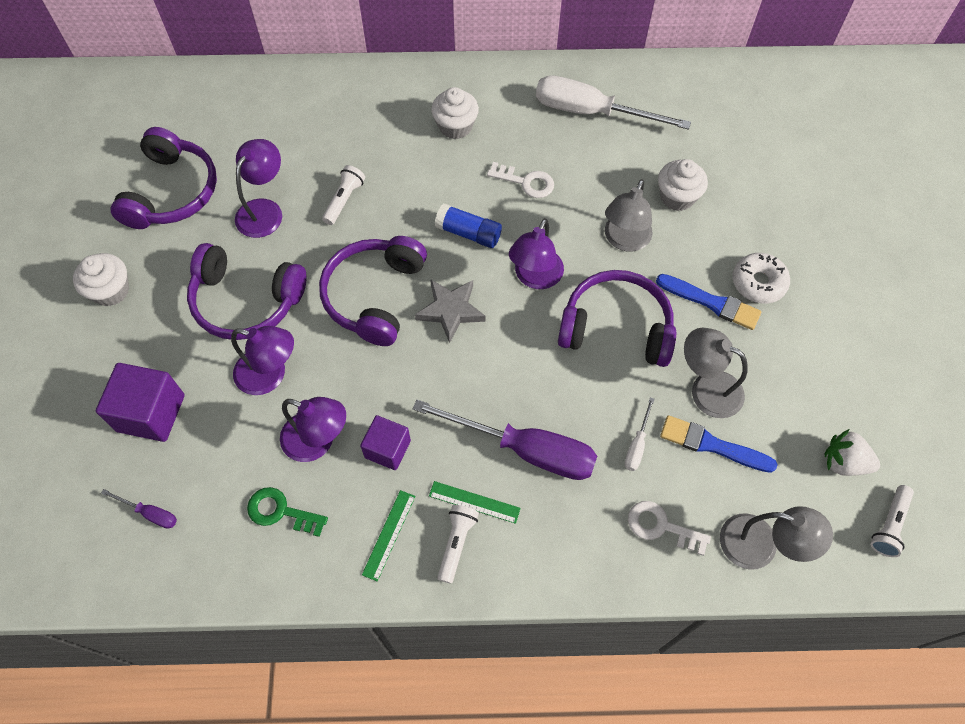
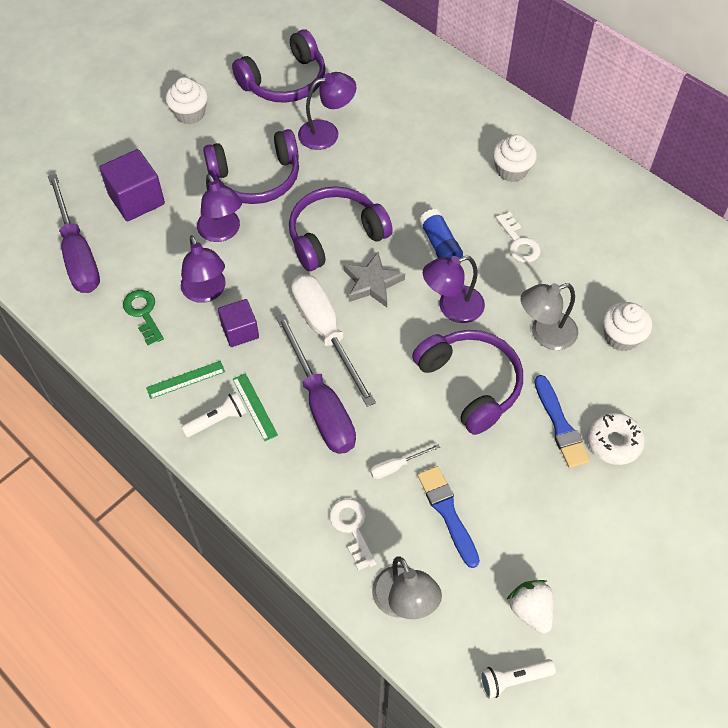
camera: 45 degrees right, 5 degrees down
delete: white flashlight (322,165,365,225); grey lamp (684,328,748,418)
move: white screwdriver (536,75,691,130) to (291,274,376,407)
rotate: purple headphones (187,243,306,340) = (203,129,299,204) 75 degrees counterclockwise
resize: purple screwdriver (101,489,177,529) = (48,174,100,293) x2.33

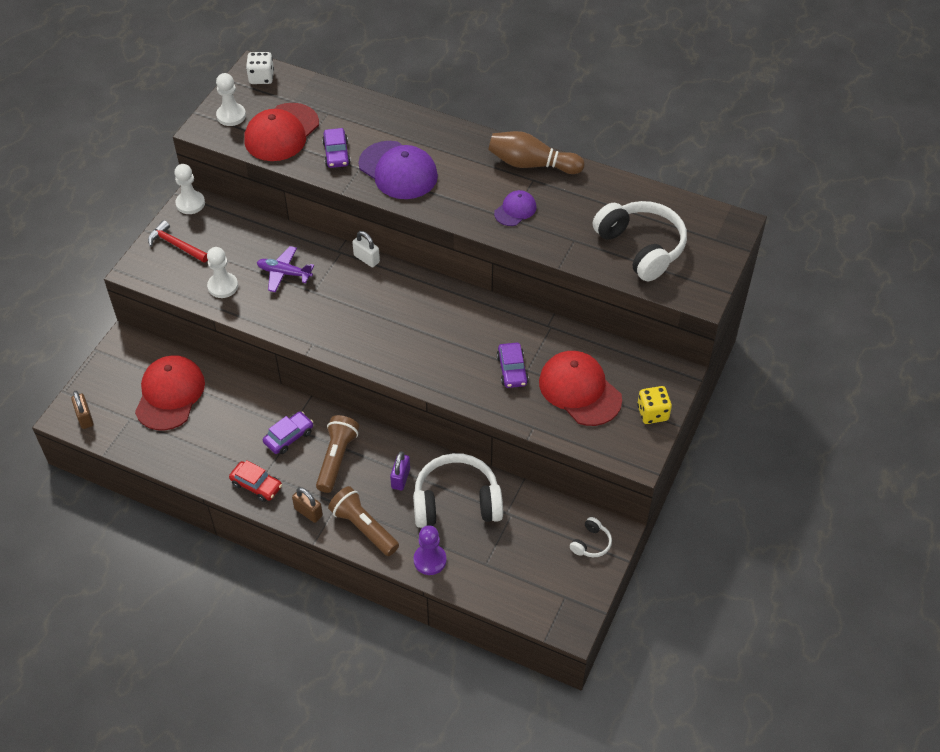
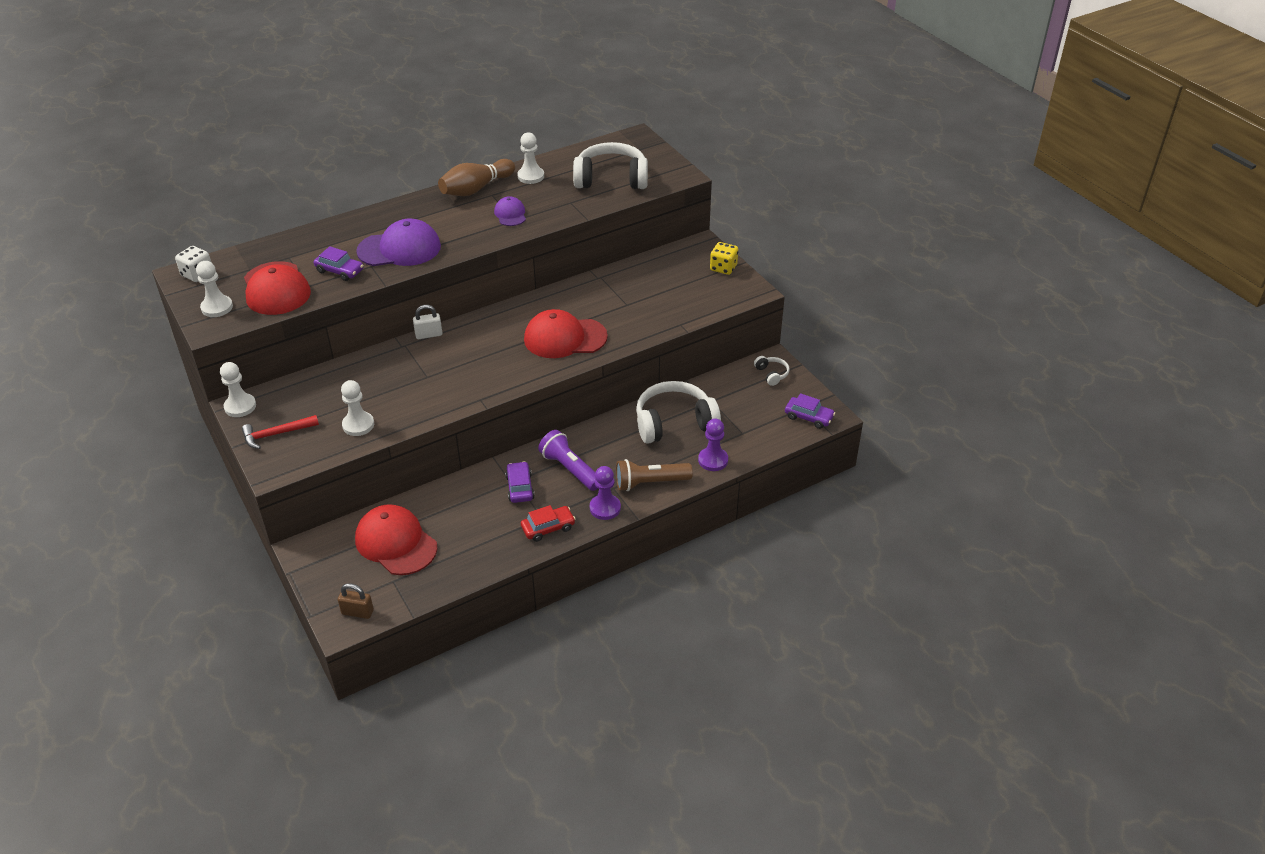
camera: 55 degrees left, 10 degrees down
delete: purple plane (257,246,314,292); purple padlock (390,451,410,490)
insert: white pawn (517,132,544,184)
move: purple car (497,343,529,388) to (785,393,835,429); red cap (539,351,622,426) to (524,309,608,358)
replace: brown padlock (292,487,323,523) to purple pawn (590,466,621,520)
recolor: brown flashlight (316,415,359,493) to purple flashlight (538,430,598,491)
rotate: white headphones (413,453,503,528) = (636,381,721,444) 45 degrees clockwise

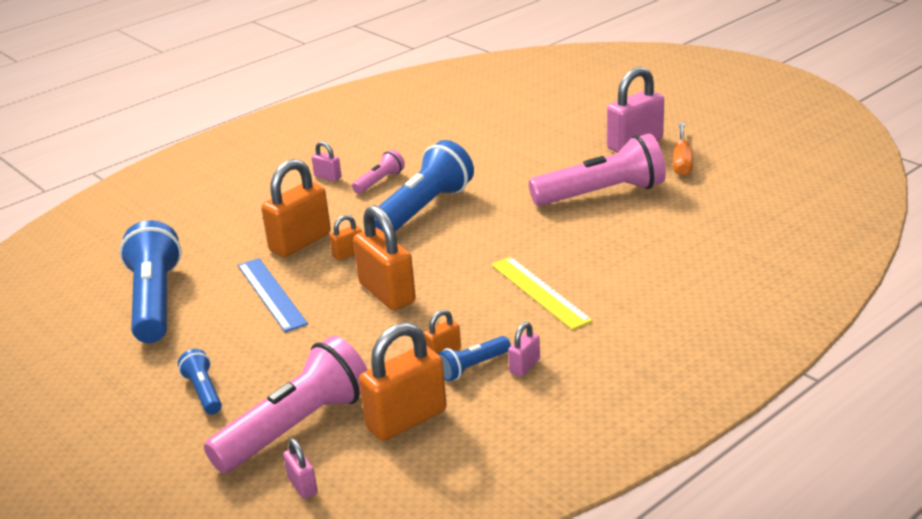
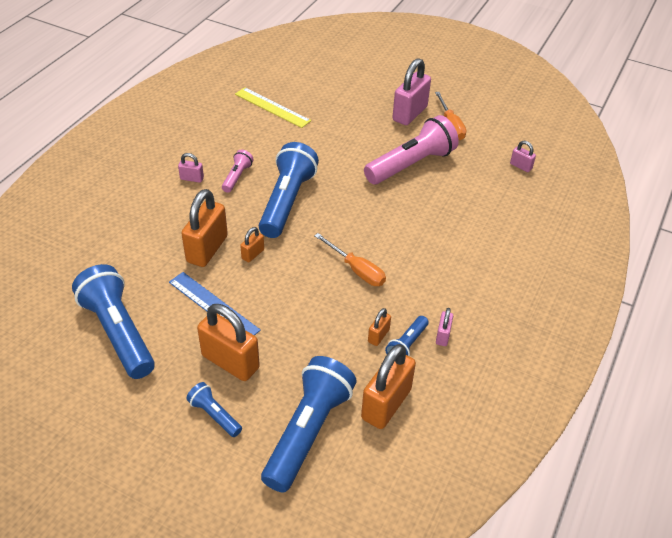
camera: 25 degrees left, 15 degrees up
insert: orange screwdriver (314,233,386,286)
move: pink padlock (283,438,318,499) to (510,141,536,172); orange padlock (353,205,416,310) to (197,304,260,381); yellow ruler (491,257,593,330) to (235,87,311,128)
recolor: pink flashlight (204,336,367,473) to blue flashlight (261,356,357,493)

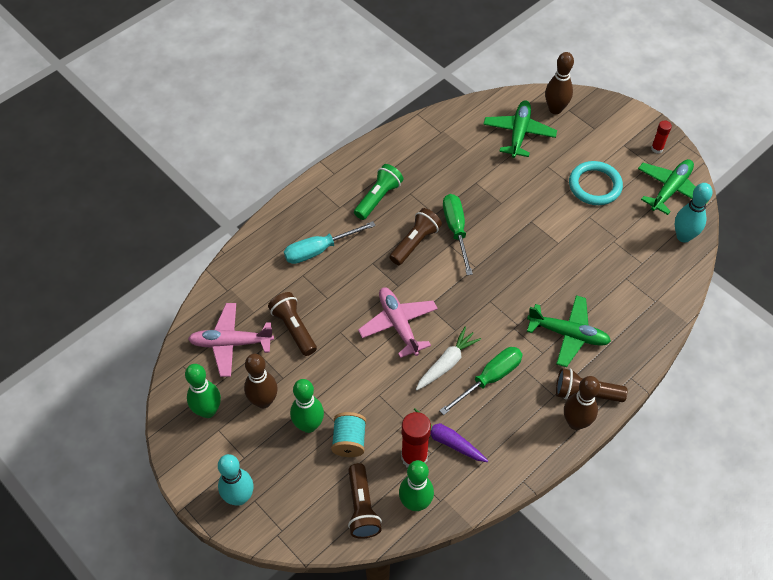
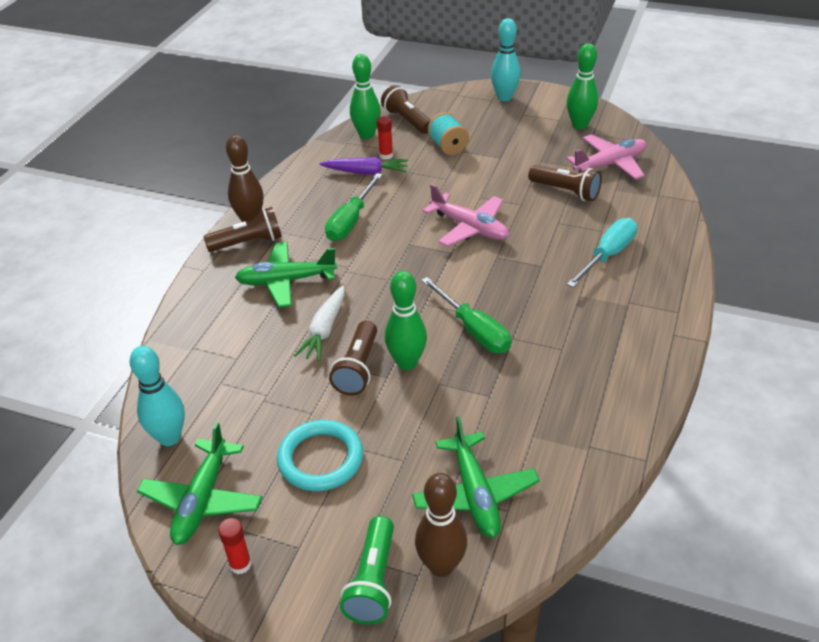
camera: 155 degrees right, 15 degrees down
delete: brown bowling pin (244,354,278,408)
move: green bowling pin (290,379,324,433) to (385,271,427,370); green flashlight (354,164,403,220) to (340,516,394,625); brown flashlight (389,208,442,265) to (329,321,377,396); white carrot (416,327,481,390) to (294,286,345,361)
resize: red glue stick (401,412,431,467) = (377,116,393,160) x0.55

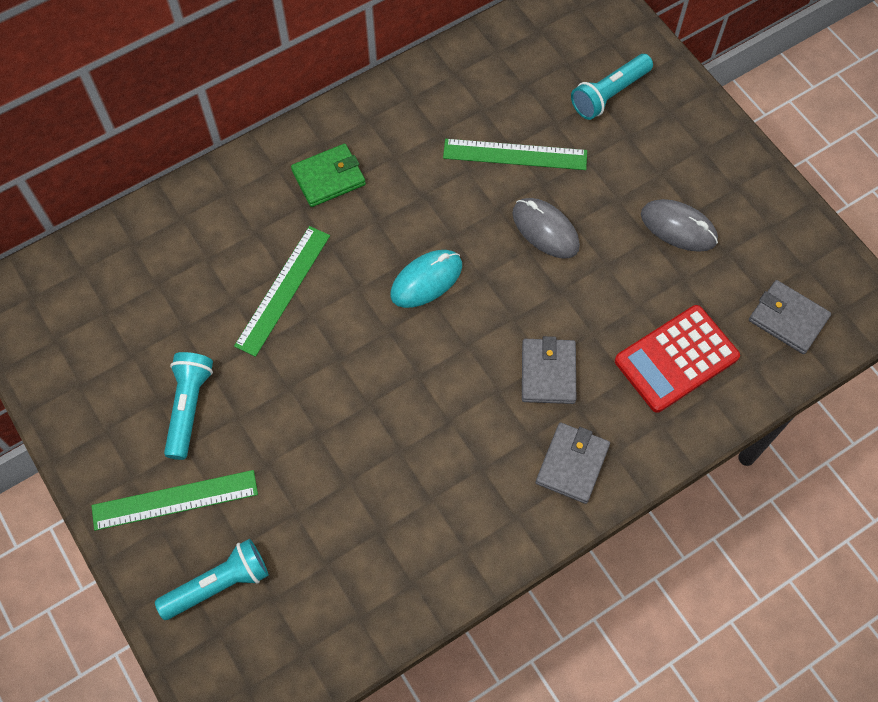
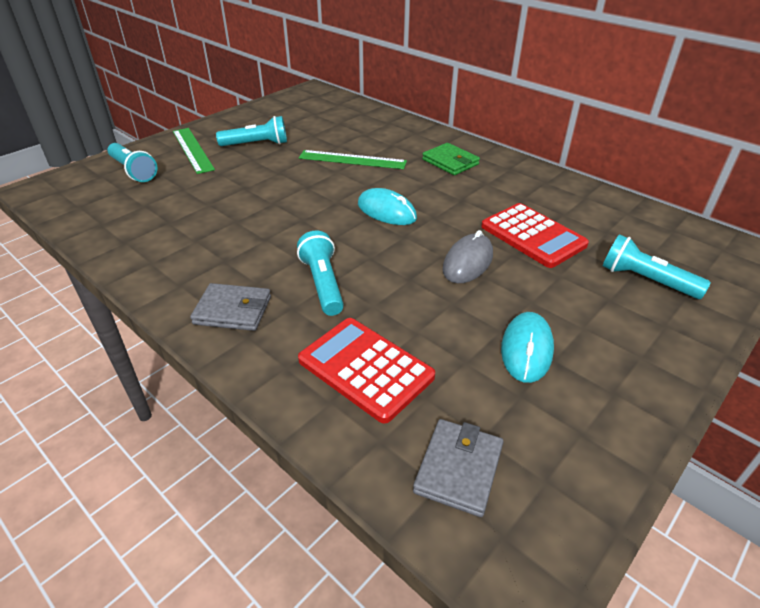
camera: 75 degrees right, 25 degrees down
replace: green ruler (443,139,587,170) to red calculator (481,203,589,268); grey wallet (522,336,576,404) to turquoise flashlight (297,231,344,316)
recolor: grey mouse (641,199,718,252) to turquoise mouse (501,312,554,383)

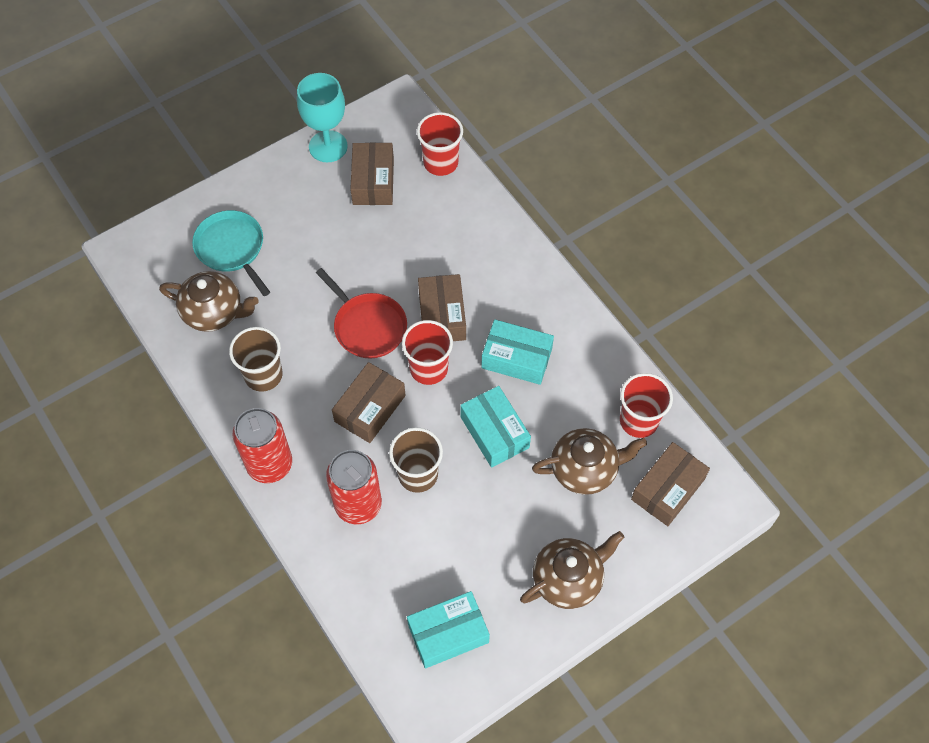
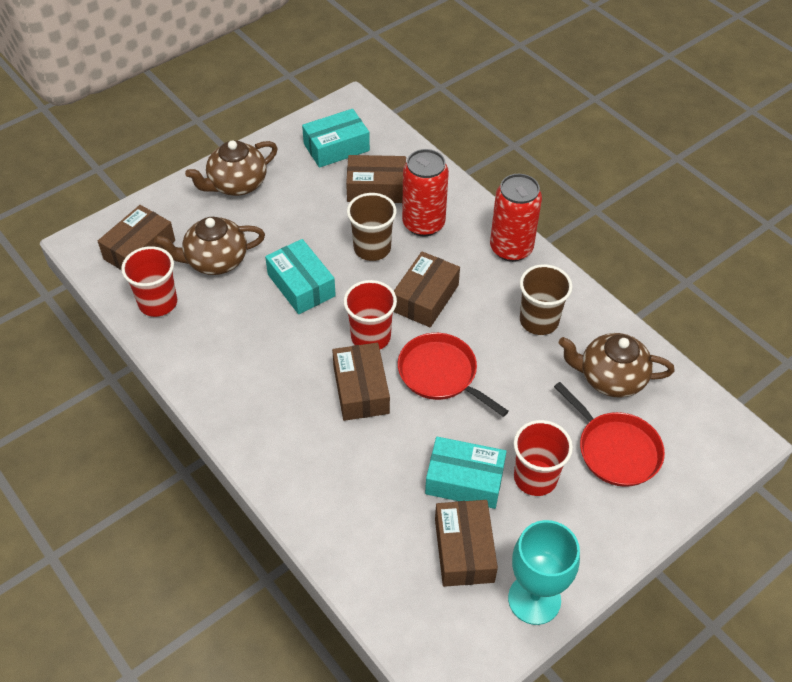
camera: 175 degrees right, 10 degrees down
insert: brown box (346,155,406,203)
move: red cup (417,112,463,176) to (514,420,573,496); turquoise box (481,319,554,385) to (425,437,507,509)
recolor: turquoise pan (192,210,270,296) to red pan (554,382,665,487)

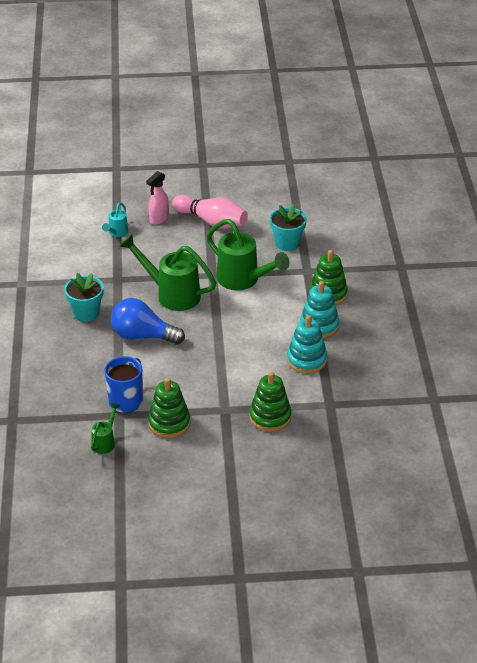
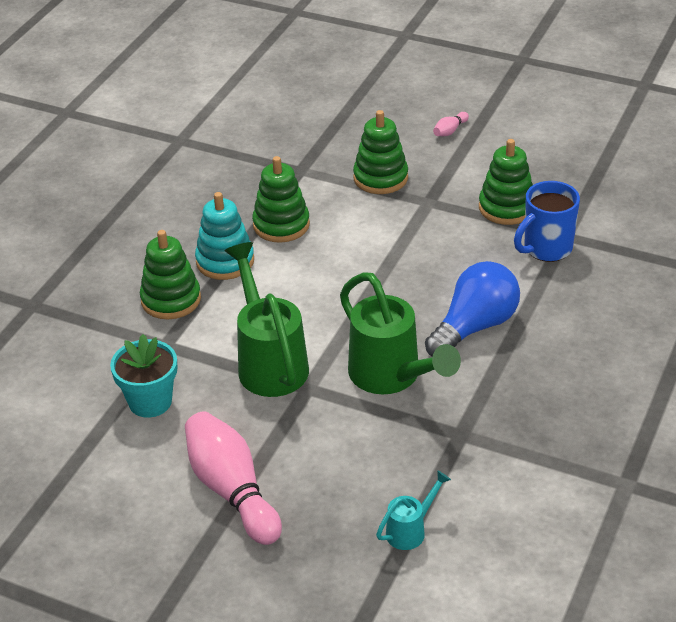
camera: 150 degrees left, 0 degrees up
delete: turquoise flower pot (64,273,104,322); green watering can (91,403,120,454); pink spray bottle (146,171,169,225)
insert: pink bowling pin (433,112,469,136)
recolor: turquoise stacking toy (287,315,327,374) to green stacking toy (252,156,310,243)
rotate: blue light bulb (111,298,185,345) = (425,261,520,357) 90 degrees counterclockwise

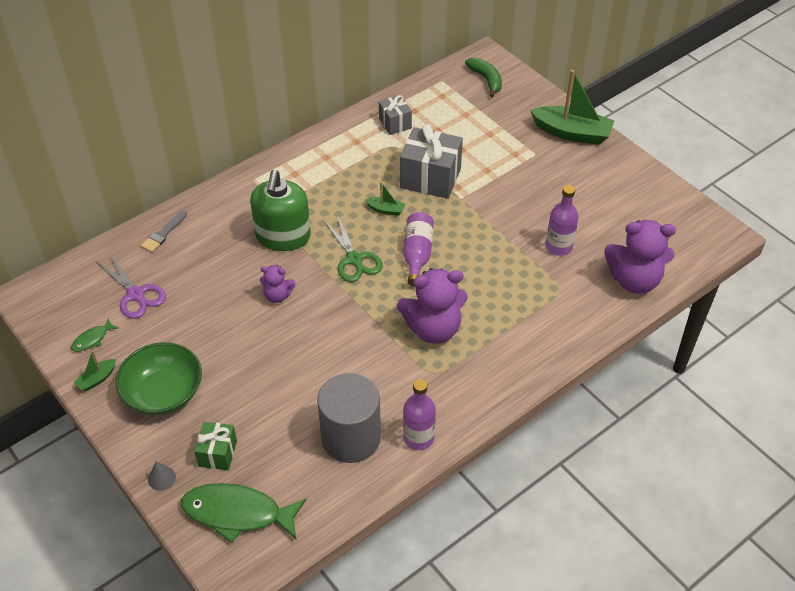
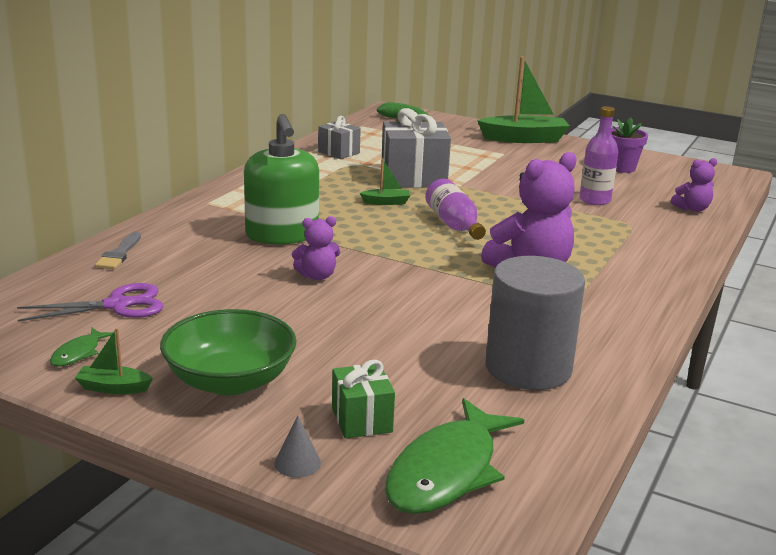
camera: 25 degrees left, 25 degrees down
delete: green scissors (324,215,383,282); purple bottle (403,379,436,450)
insert: purple flower pot (611,117,648,173)
rotate: green boat (74,350,116,391) = (75,328,153,394) 75 degrees clockwise; purple scissors (97,253,166,319) = (17,283,163,322) 45 degrees counterclockwise; green fish (181,483,307,543) = (385,398,524,514) 45 degrees counterclockwise
resize: purple teddy bear (604,220,676,294) = (671,158,717,212) x0.52

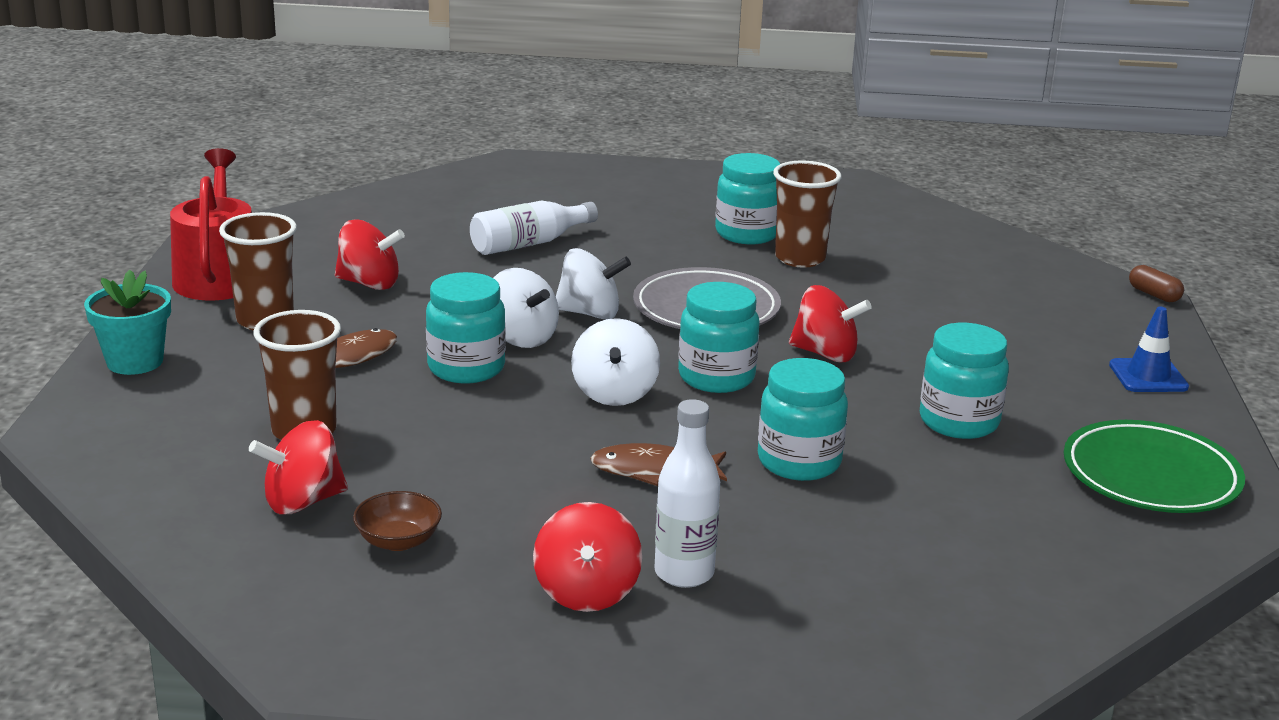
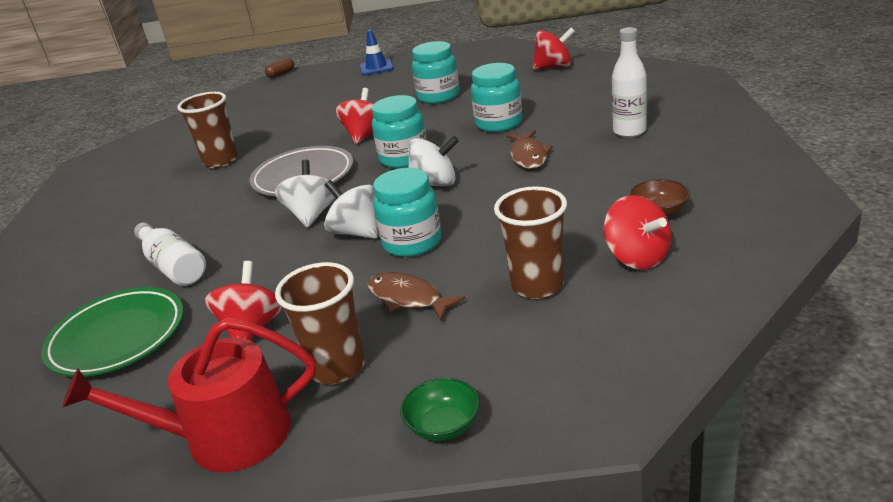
camera: 90 degrees left, 5 degrees up
delete: turquoise jar (715,153,780,244)
move: red spinning top (533,502,642,612) to (533,27,575,70); green plate (1064,420,1245,513) to (41,287,184,377)
replace: turquoise flower pot (84,270,171,375) to green bowl (400,378,480,441)
rotate: white spinning top (493,268,559,348) = (324,180,378,239) 90 degrees counterclockwise

